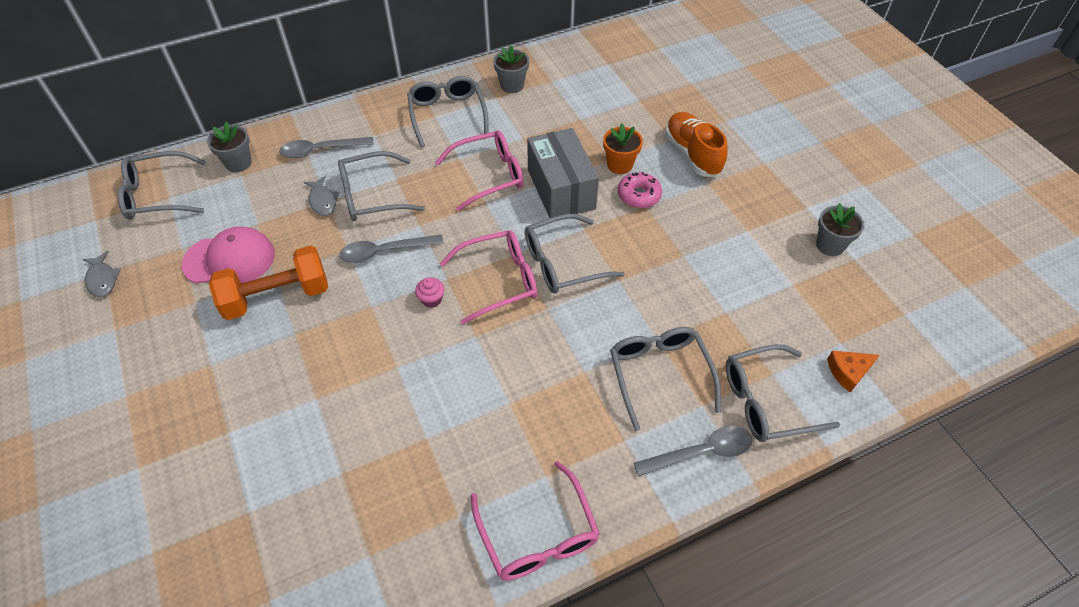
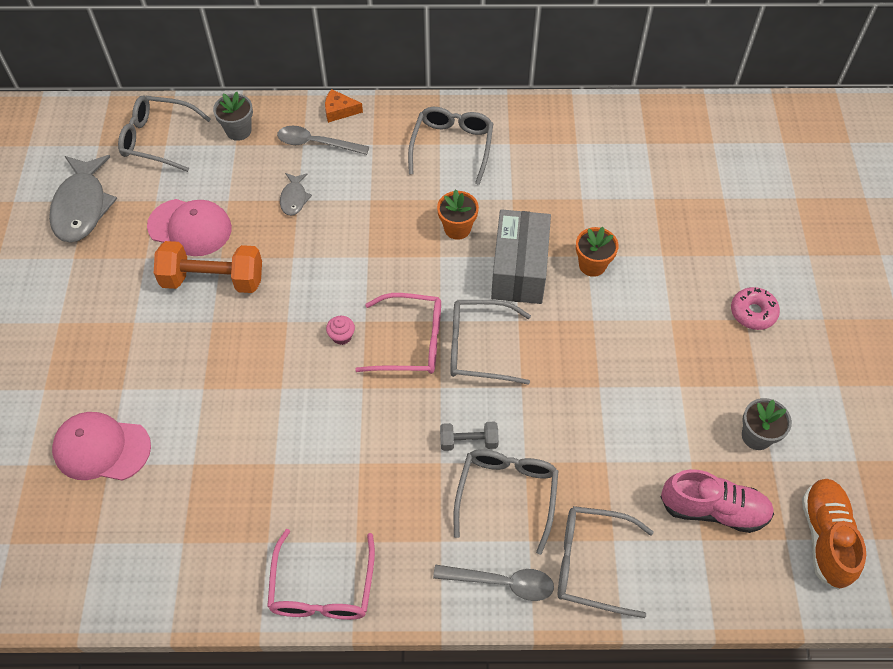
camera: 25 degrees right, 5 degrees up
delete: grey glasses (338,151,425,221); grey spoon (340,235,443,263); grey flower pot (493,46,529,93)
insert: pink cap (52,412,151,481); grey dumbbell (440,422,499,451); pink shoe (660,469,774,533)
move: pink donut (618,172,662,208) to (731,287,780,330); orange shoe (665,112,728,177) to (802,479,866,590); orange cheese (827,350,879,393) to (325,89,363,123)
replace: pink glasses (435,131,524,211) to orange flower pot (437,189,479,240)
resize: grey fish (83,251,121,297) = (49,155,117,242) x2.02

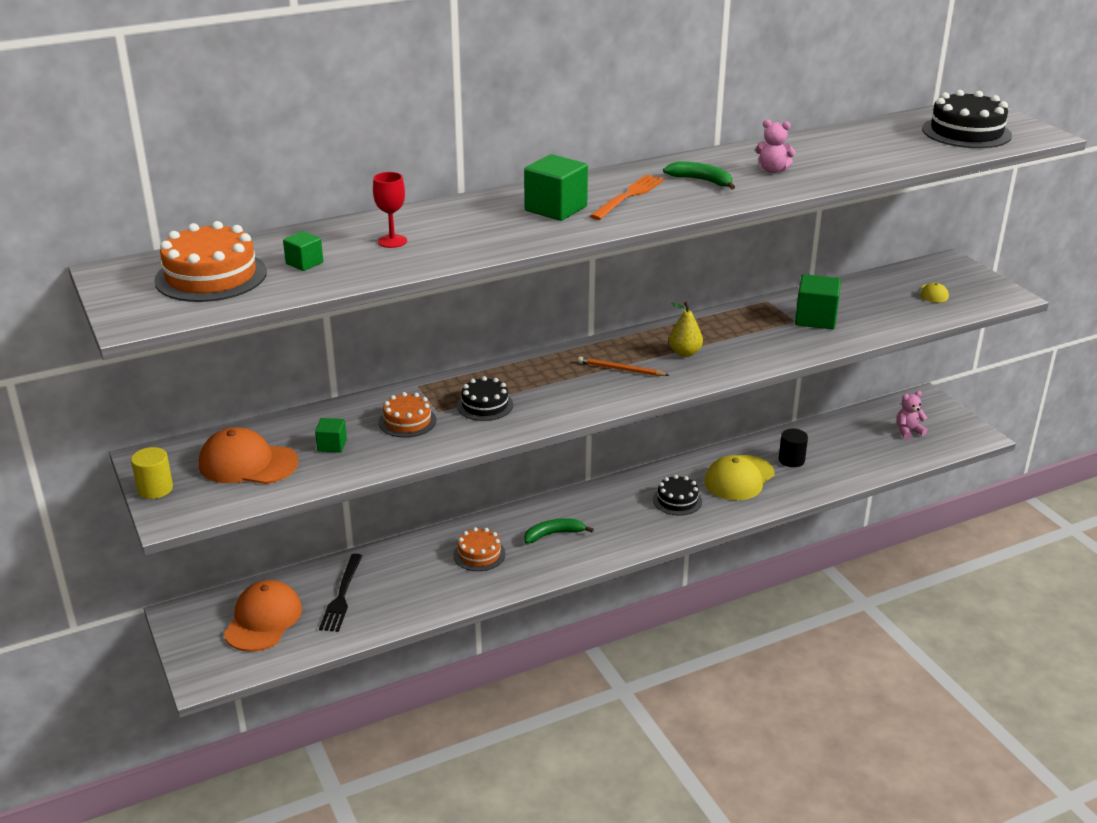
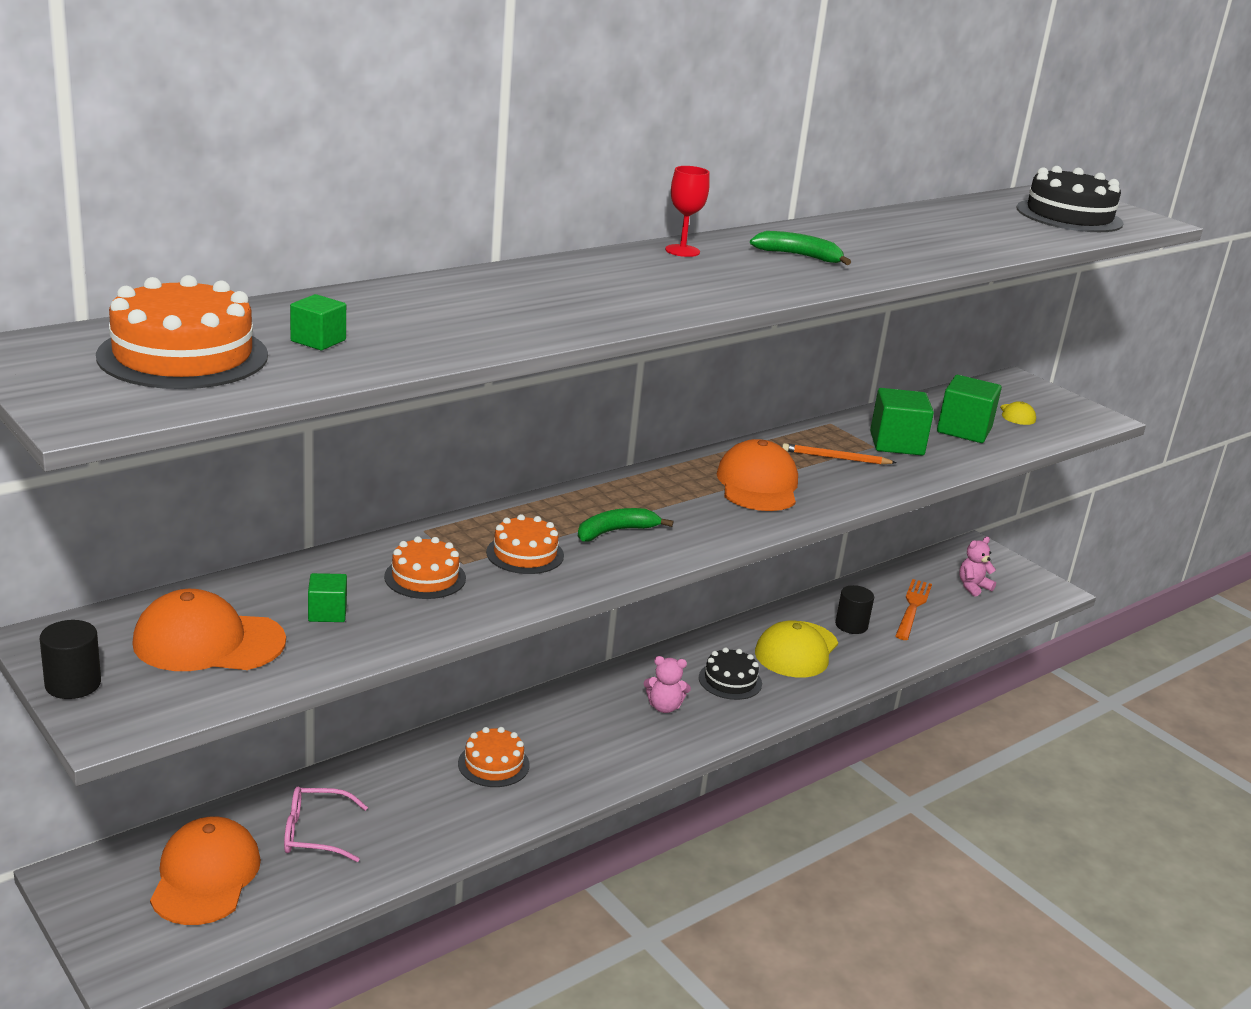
camera: 15 degrees left, 5 degrees down
move: red goblet (373,172,407,248) to (665,166,710,257); green cube (524,154,588,221) to (937,375,1002,443); green banana (524,518,594,544) to (578,508,673,541); orange pencil (578,357,669,376) to (782,443,897,464); orange fork (590,174,664,220) to (895,579,932,640); pink teddy bear (755,119,796,173) to (644,656,691,713)
replace: black fork (319,554,362,632) to pink glasses (284,787,368,862); yellow pear (669,302,703,357) to orange cap (717,439,798,511)
recolor: yellow cylinder (131,447,173,499) to black cylinder (40,620,101,699); black cake (457,376,513,421) to orange cake (486,514,564,574)

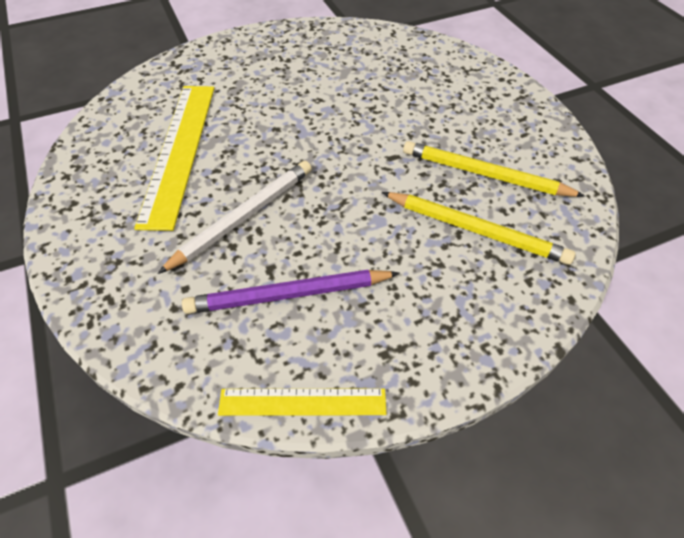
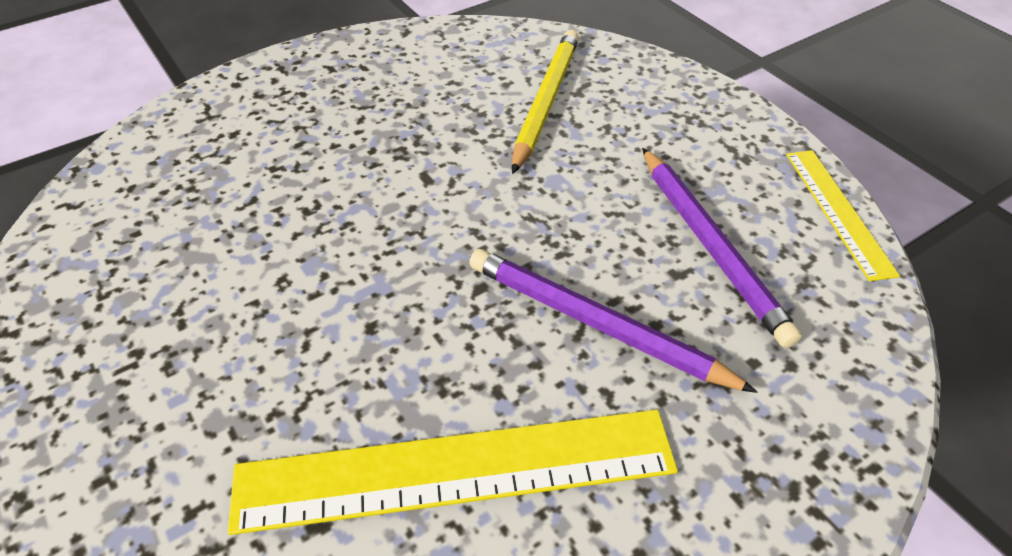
camera: 100 degrees left, 5 degrees down
delete: yellow pencil (403,141,585,197)
recolor: white pencil (157,161,312,274) to purple pencil (469,249,757,393)

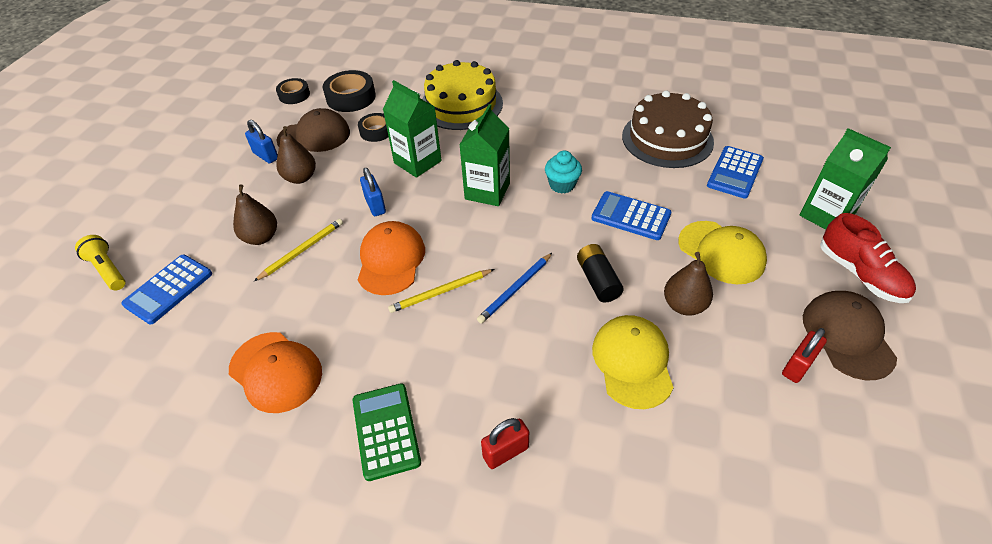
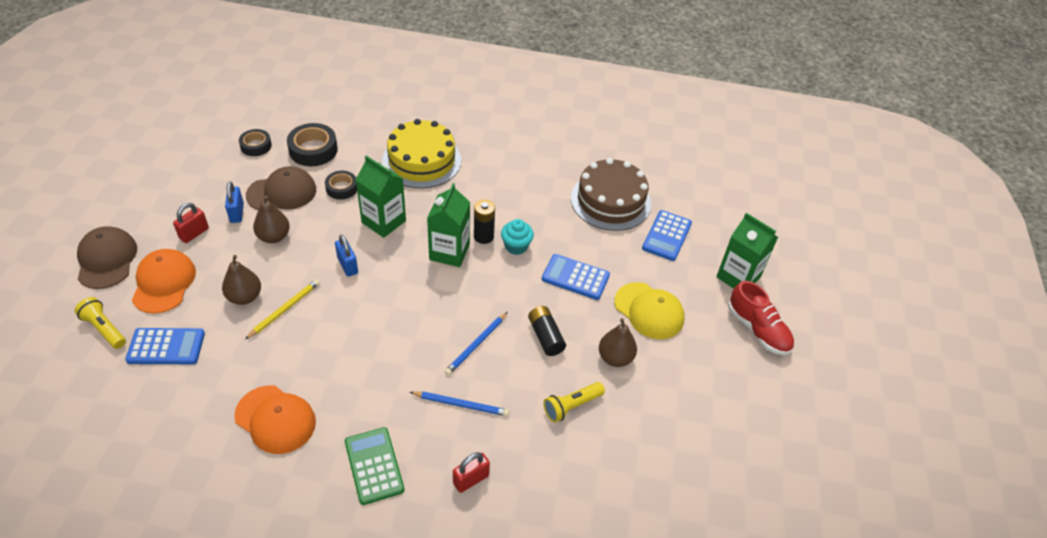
camera: 10 degrees left, 0 degrees up
delete: yellow pencil (388,269,494,313)
insert: blue pencil (410,392,509,416); black battery (474,200,495,244)
move: orange cap (357,221,425,295) to (132,249,196,314); red padlock (782,328,827,383) to (173,203,209,243); brown cap (803,291,897,380) to (77,226,137,289)
replace: yellow cap (592,315,674,409) to yellow flashlight (543,382,605,422)
rotate: blue calculator (121,255,212,324) = (125,328,205,364) 120 degrees counterclockwise; blue padlock (245,120,278,164) = (225,181,244,223) 45 degrees clockwise

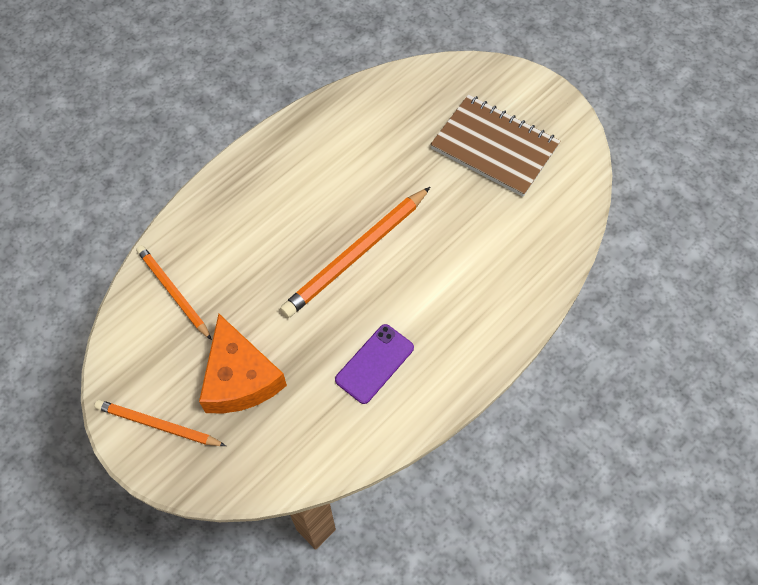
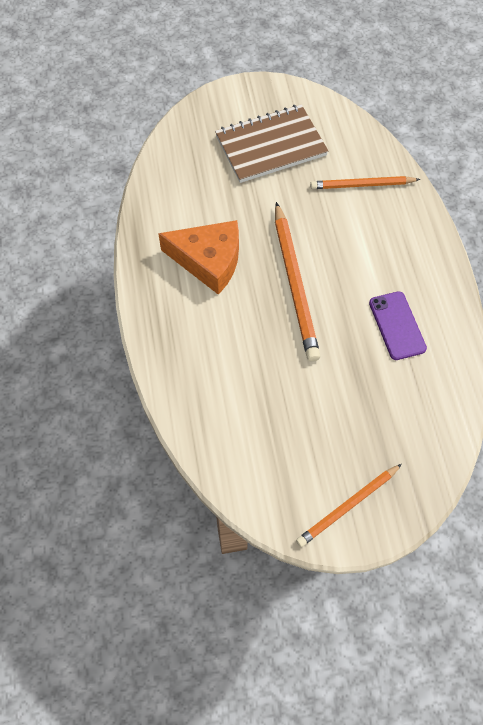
camera: 55 degrees left, 0 degrees up
move: orange pencil (136,245,212,340) to (310,176,420,189); orange cheese (199,314,287,414) to (158,220,239,295)

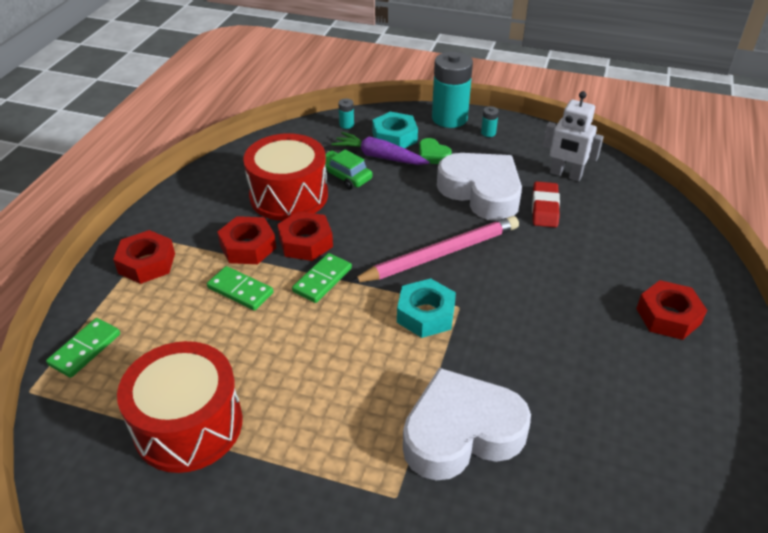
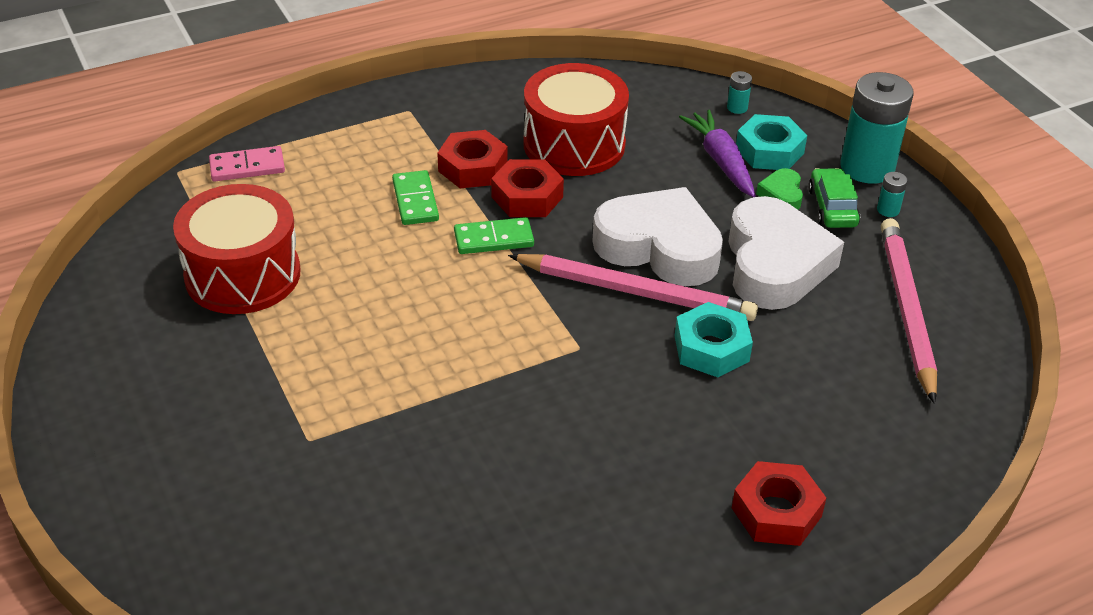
camera: 45 degrees right, 0 degrees up
delete: red nut (113,230,175,284); red eraser (532,181,560,227)
move: green car (325,149,373,189) to (808,168,860,228); turquoise nut (397,278,456,338) to (675,302,753,377); white heart (403,368,531,481) to (593,187,723,286)
replace: white robot (543,91,603,181) to pink pencil (881,218,937,404)
recolor: green domino (46,318,120,378) to pink domino (209,146,285,181)

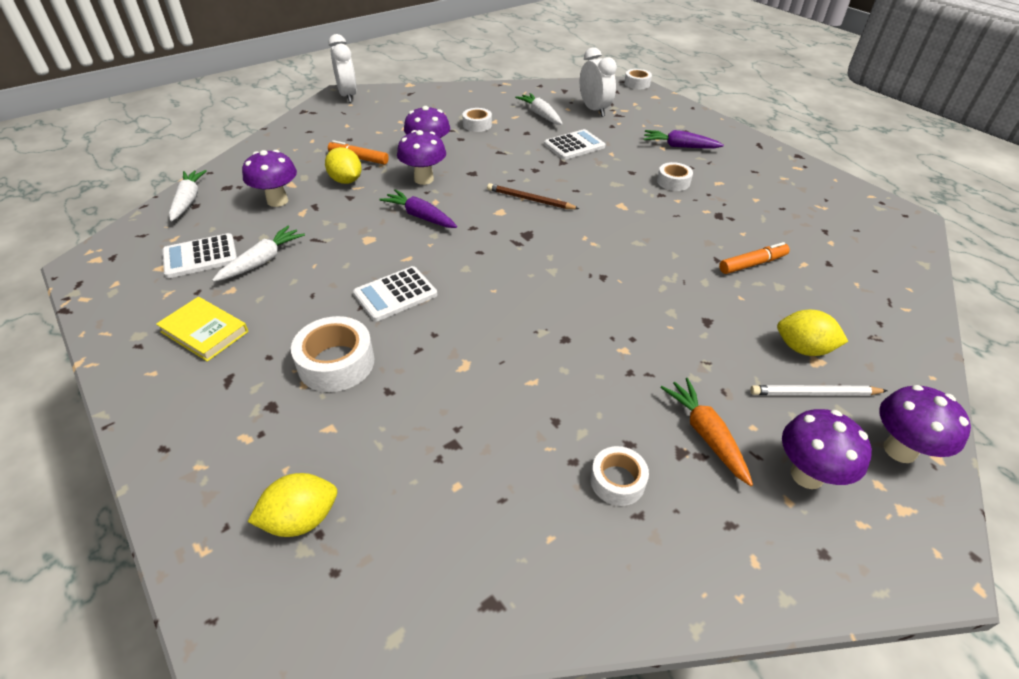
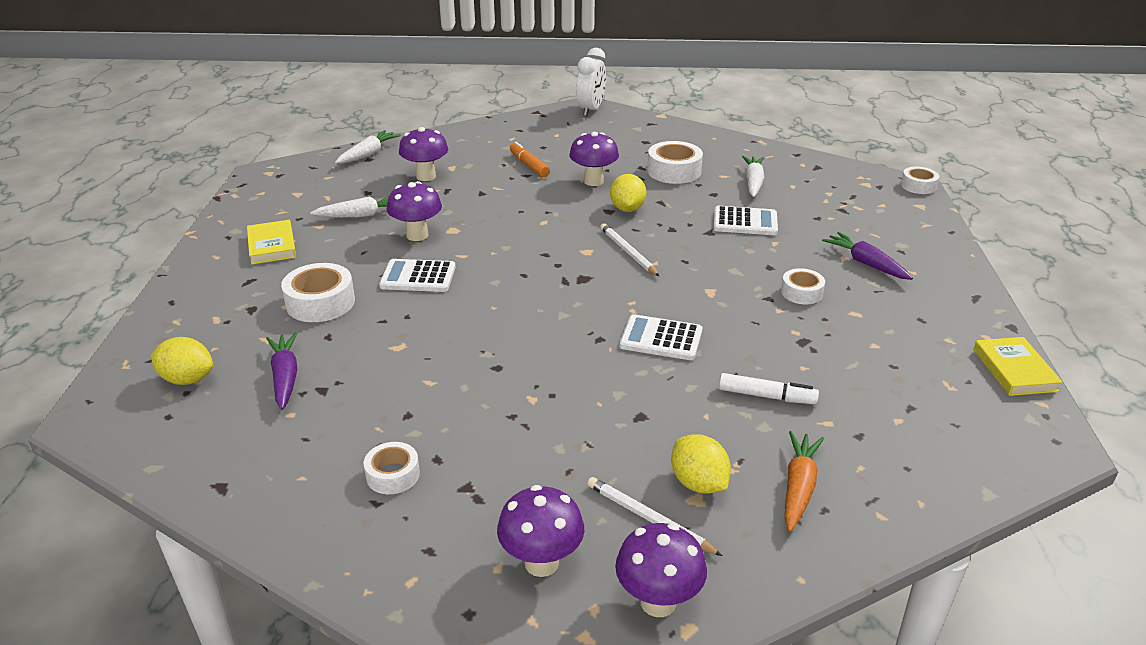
camera: 40 degrees right, 10 degrees down
delete: white clock (580,47,617,117)
insert: yellow book (973,337,1063,396)
move: white calculator (163,233,237,278) to (620,314,702,360); yellow lemon (325,147,362,184) to (610,174,646,212); purple carrot (379,189,457,228) to (266,333,297,410); purple mushroom (397,130,446,185) to (386,181,442,241); orange carrot (660,378,753,486) to (784,431,824,531)
recolor: brown pencil (487,183,579,209) to white pencil (600,223,659,276); orange marker (719,242,790,274) to white marker (719,373,819,404)
resize: white tape (462,108,492,132) = (647,141,703,184) x1.61

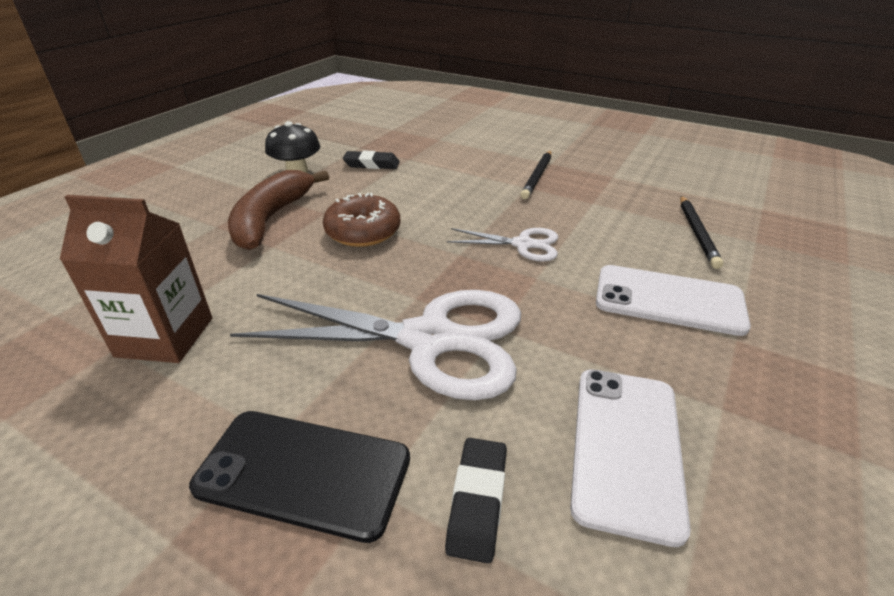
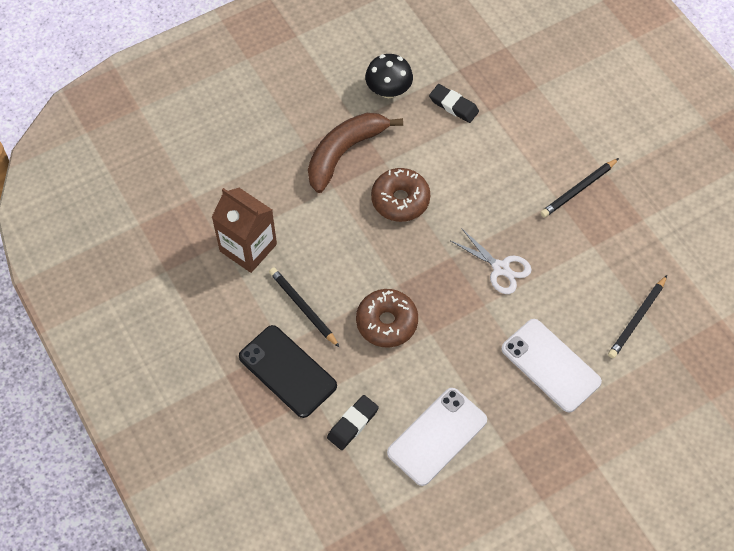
camera: 30 degrees right, 25 degrees up
insert: black pencil (269,268,340,348)
replace: white scissors (230,290,521,400) to brown donut (356,289,418,347)

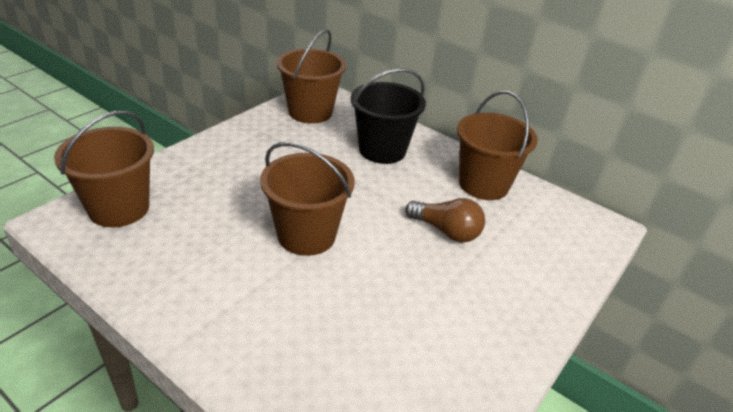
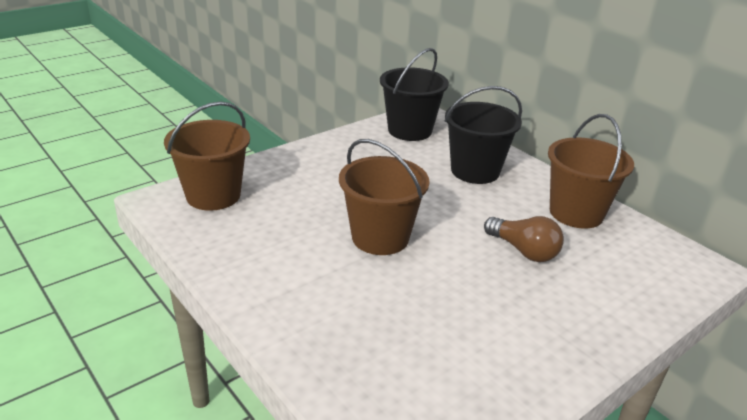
camera: 15 degrees right, 5 degrees down
recolor: brown bucket (277,29,346,124) to black bucket (380,48,449,141)

